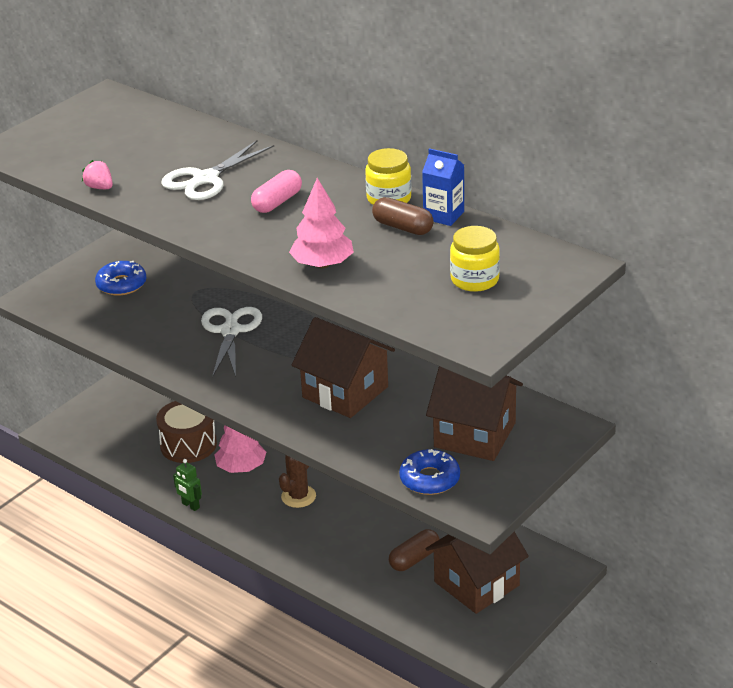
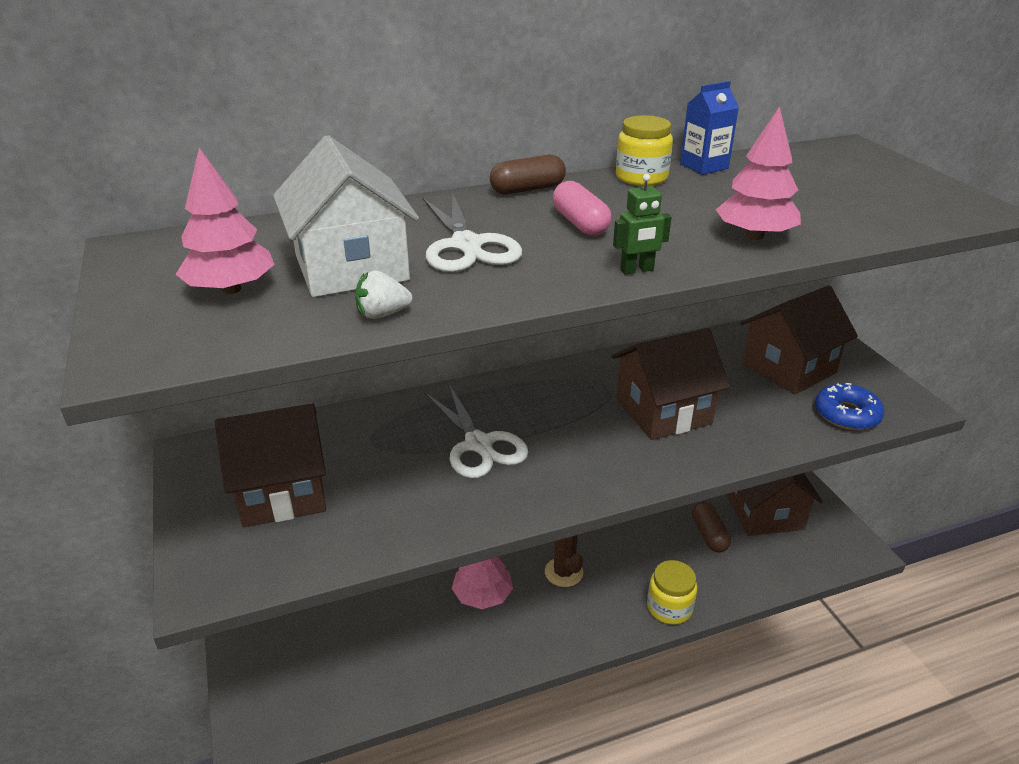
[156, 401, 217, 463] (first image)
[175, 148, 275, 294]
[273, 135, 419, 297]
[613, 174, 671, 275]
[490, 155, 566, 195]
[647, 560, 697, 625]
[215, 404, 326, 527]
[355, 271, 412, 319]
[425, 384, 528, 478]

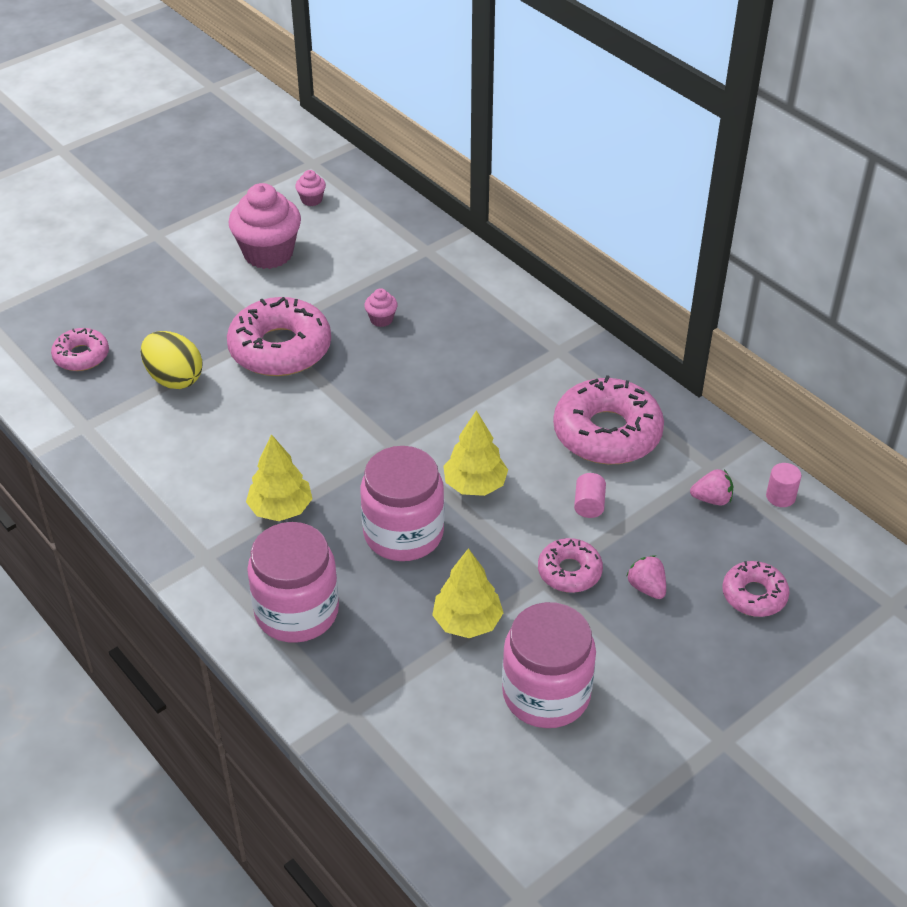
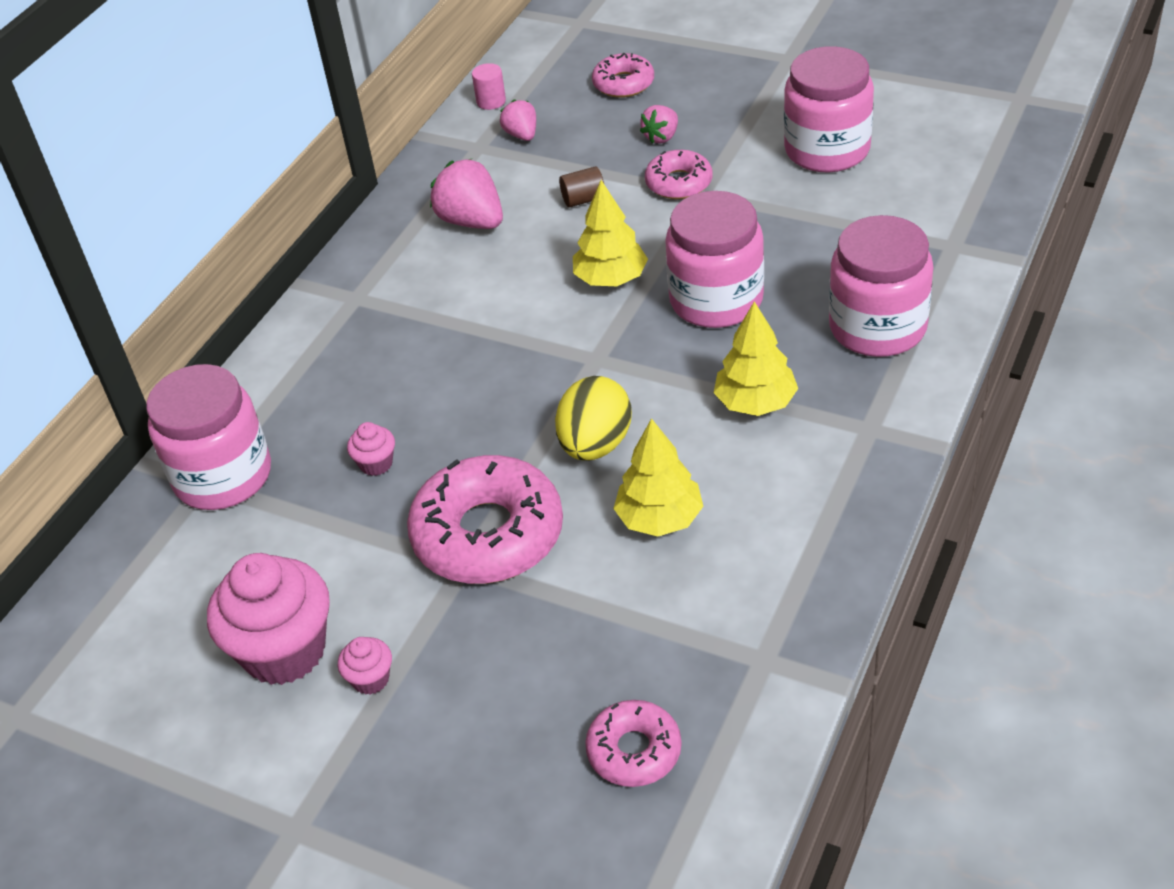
[146, 364, 271, 510]
[555, 376, 632, 461]
[338, 637, 392, 695]
[613, 418, 703, 537]
[430, 159, 503, 229]
[559, 166, 604, 208]

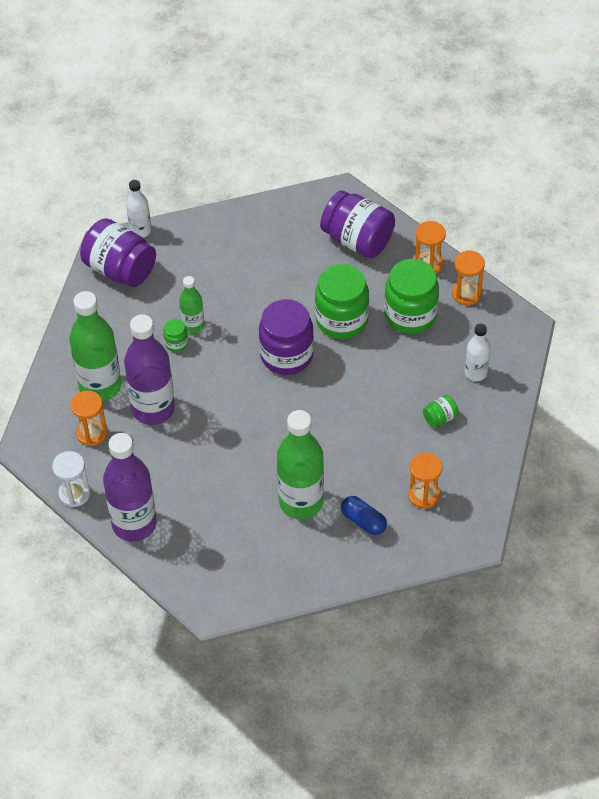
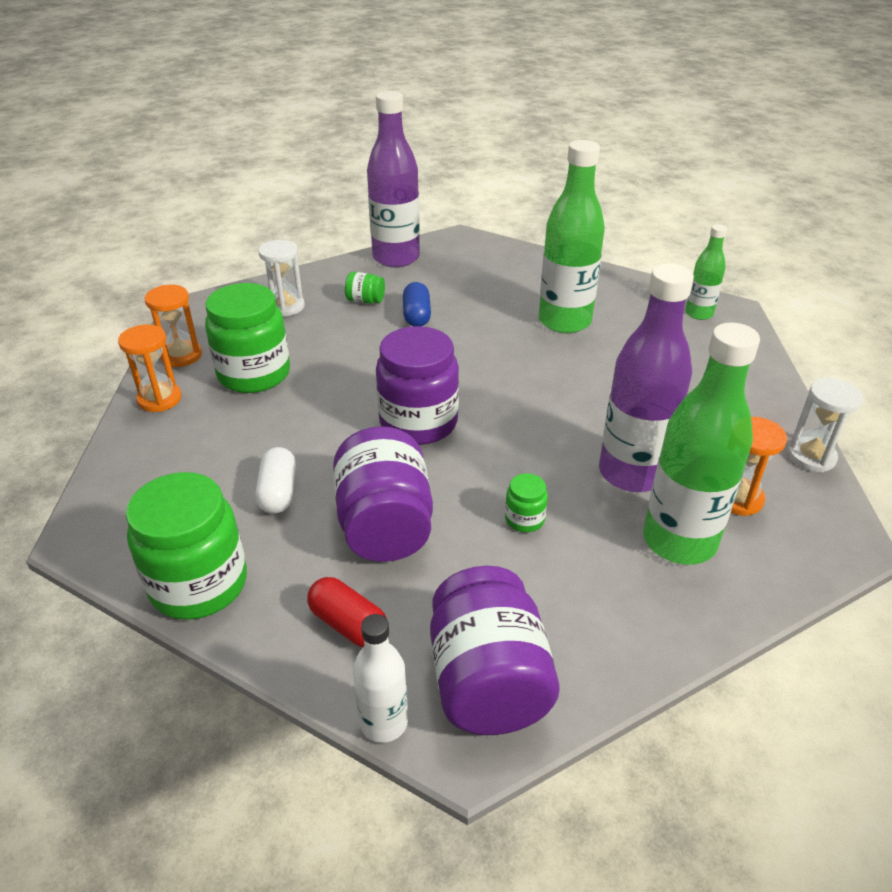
[408, 453, 442, 509] (first image)
[255, 447, 296, 514]
[307, 577, 387, 647]
[367, 91, 420, 267]
[685, 224, 727, 320]
[126, 472, 247, 620]
[333, 426, 433, 562]
[403, 282, 431, 327]
[258, 240, 305, 317]

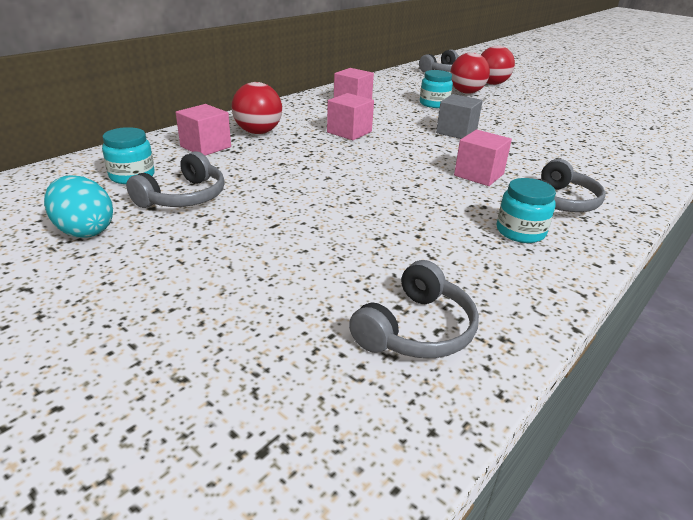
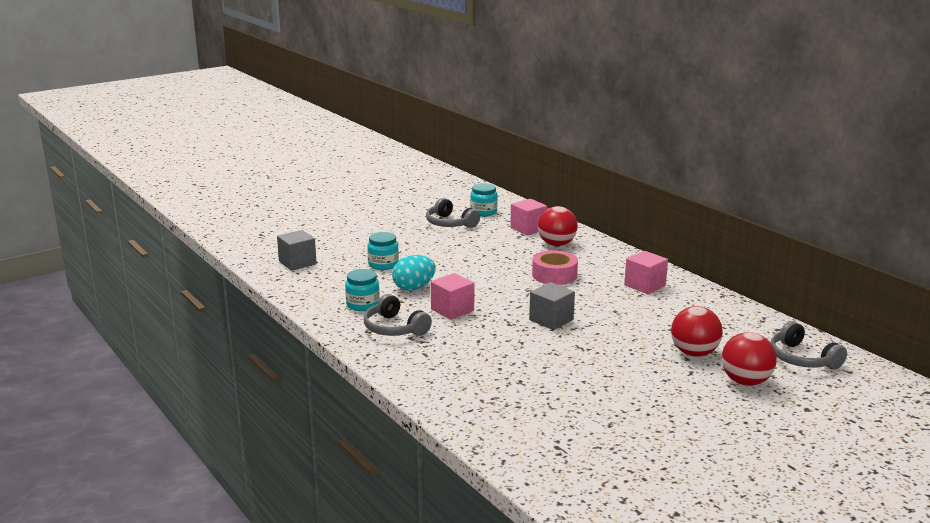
[392, 255, 436, 291]
[367, 232, 399, 270]
[532, 250, 578, 285]
[277, 230, 317, 271]

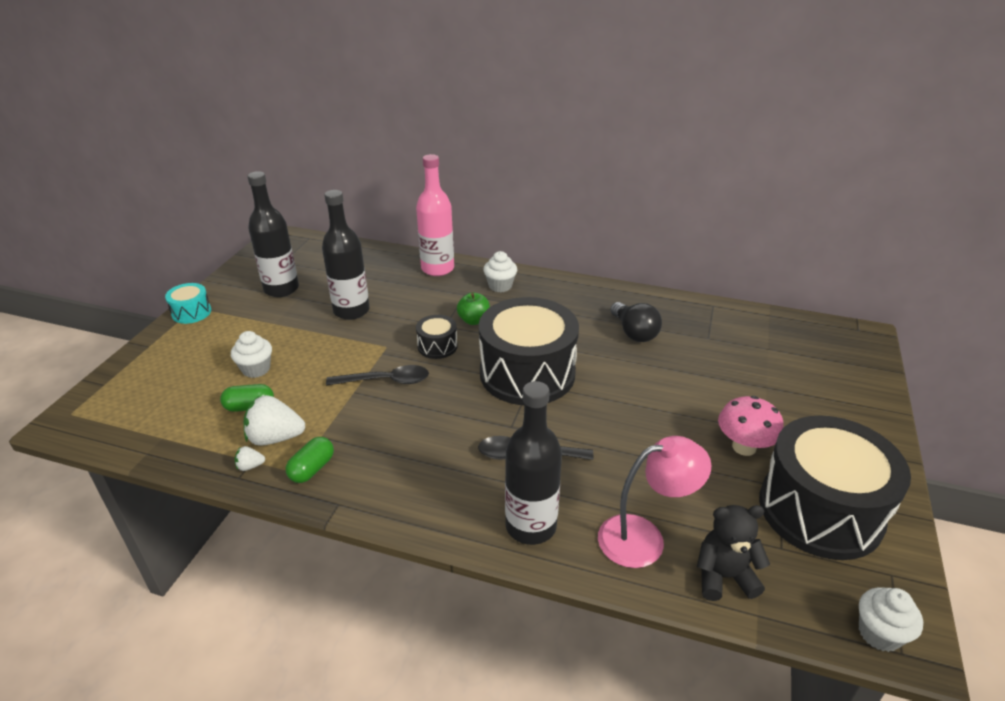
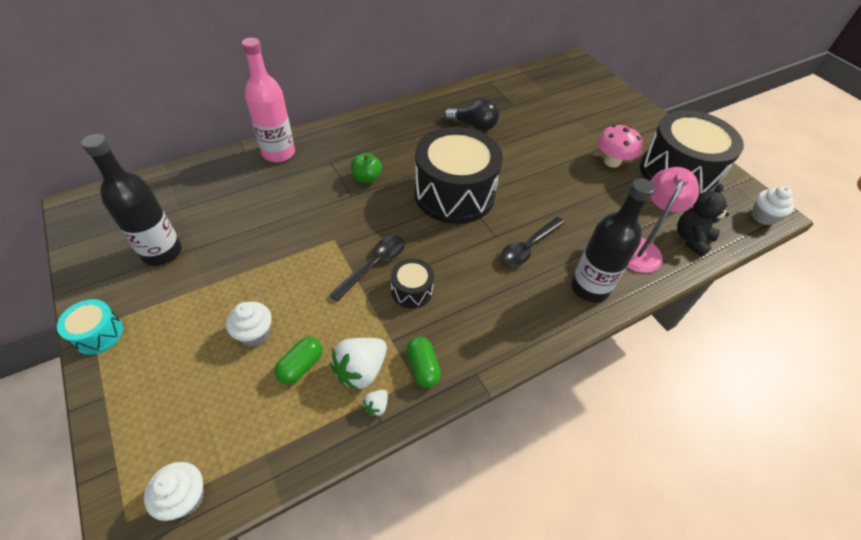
[322, 190, 370, 320] (first image)
[391, 258, 434, 308]
[144, 462, 204, 521]

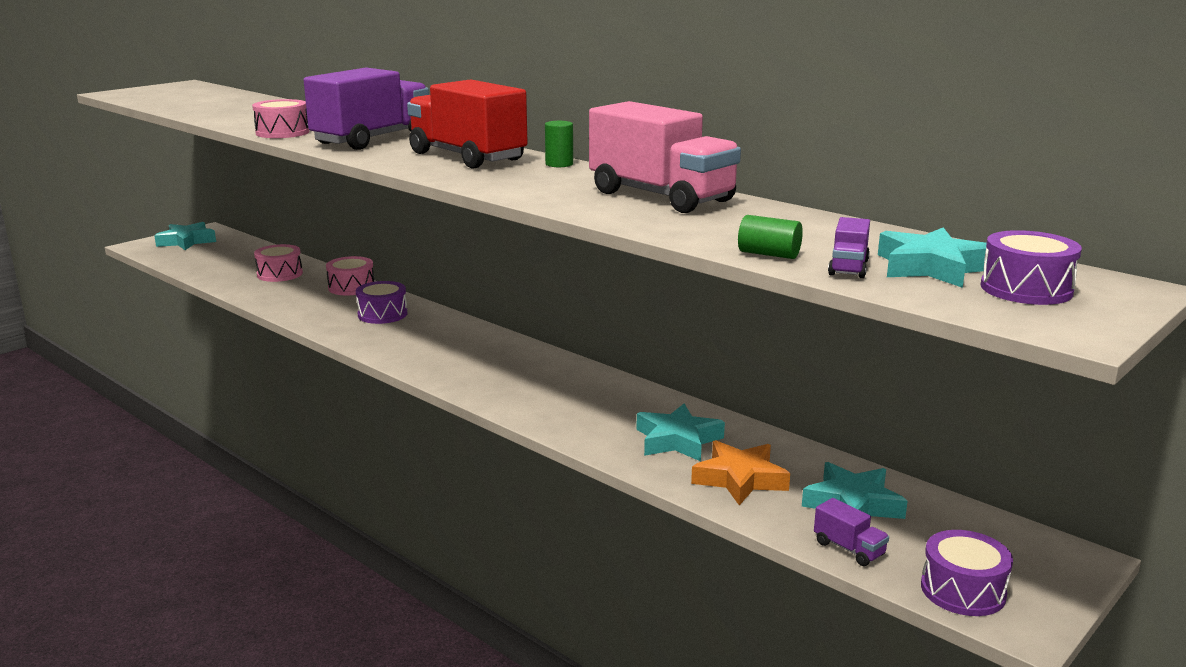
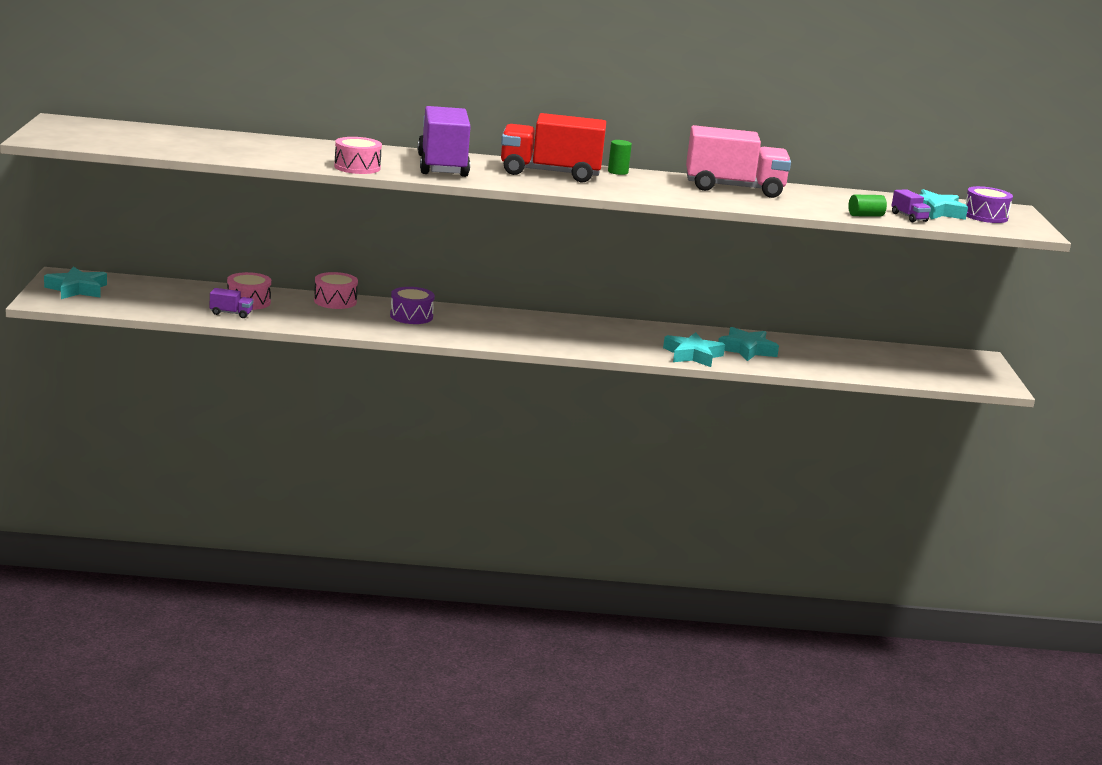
[691, 440, 790, 505] (first image)
[921, 530, 1013, 616] (first image)
[663, 332, 725, 367]
[210, 288, 254, 318]

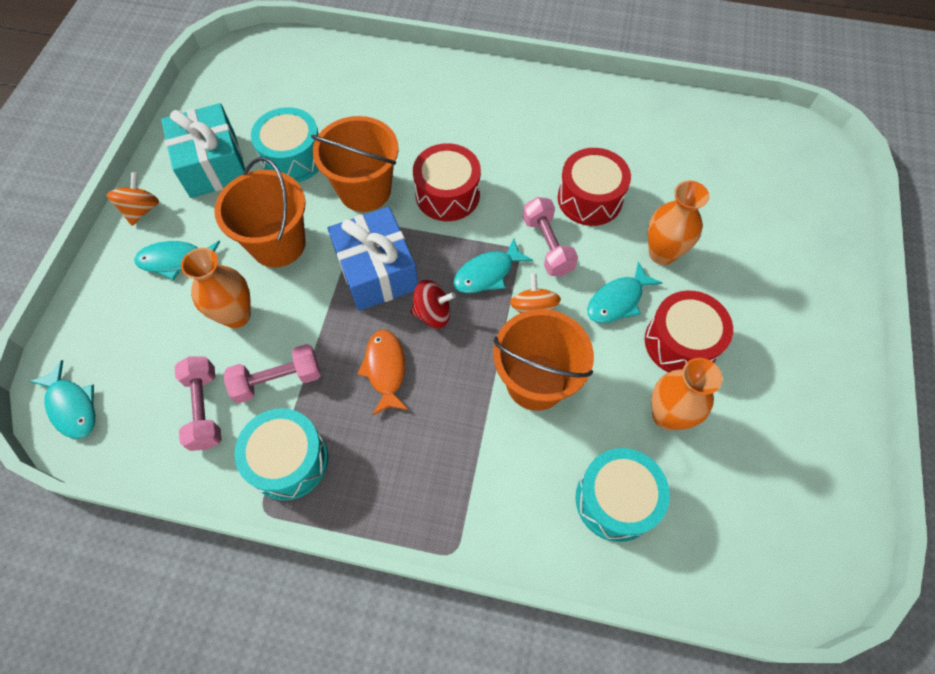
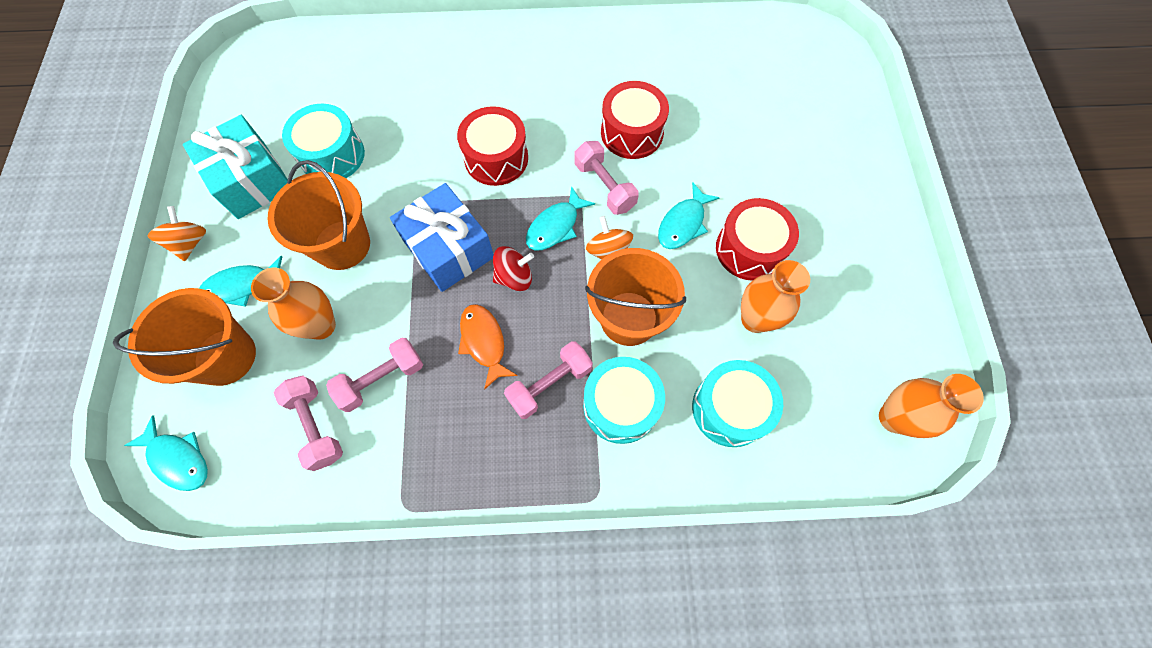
[504, 341, 593, 419]
[583, 357, 665, 444]
[113, 288, 256, 386]
[879, 374, 984, 438]

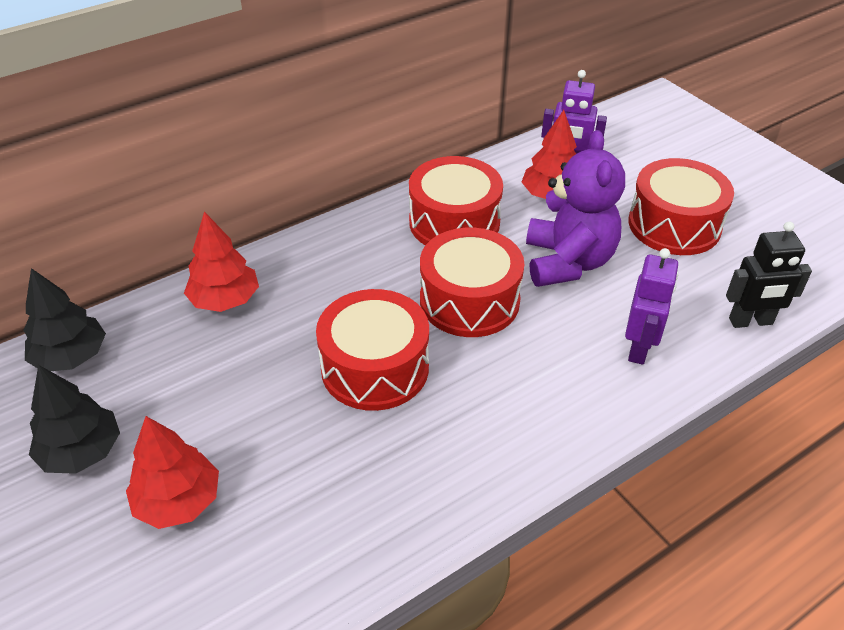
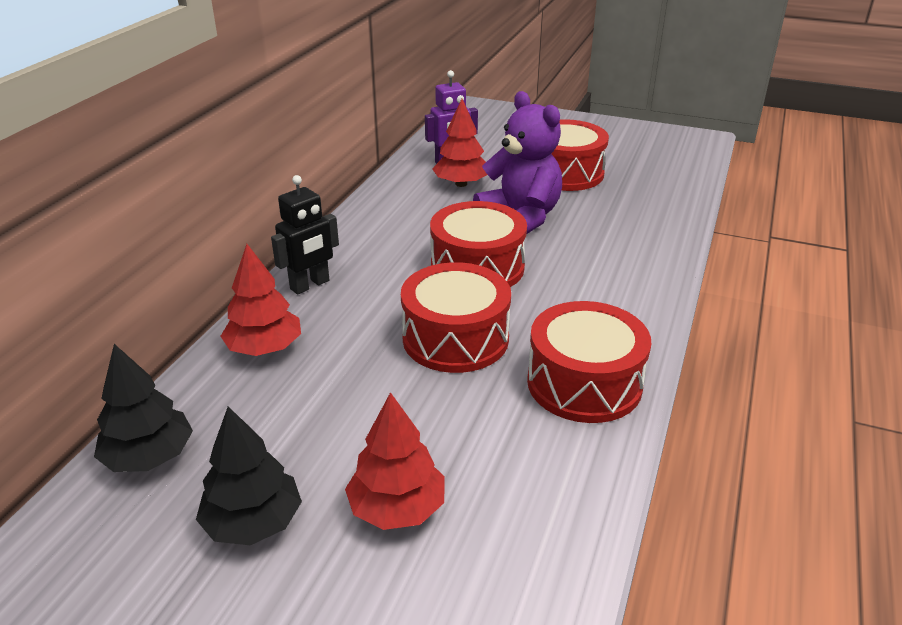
[625, 248, 678, 365] (first image)
[527, 301, 651, 423]
[271, 175, 339, 295]

